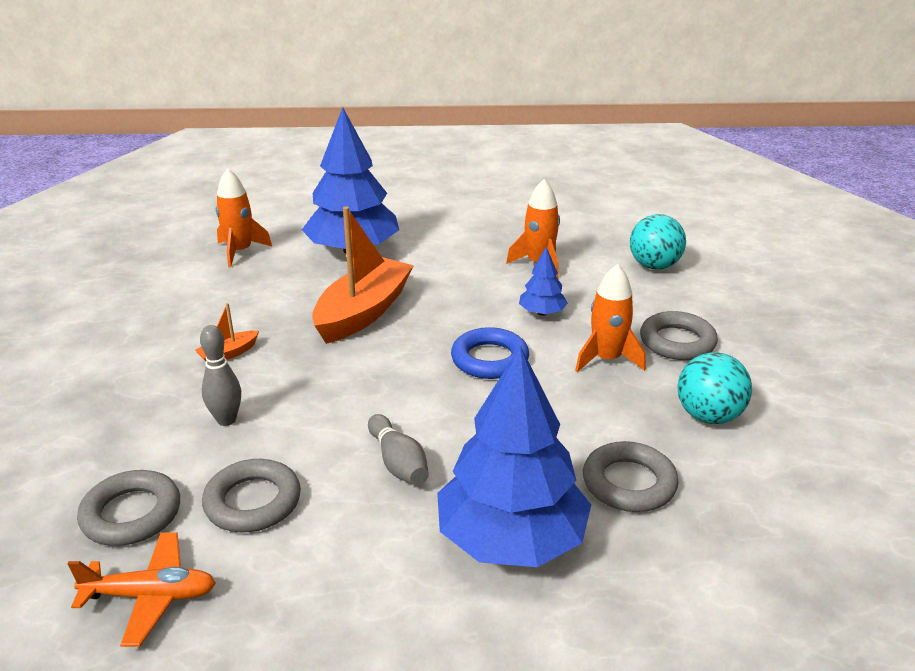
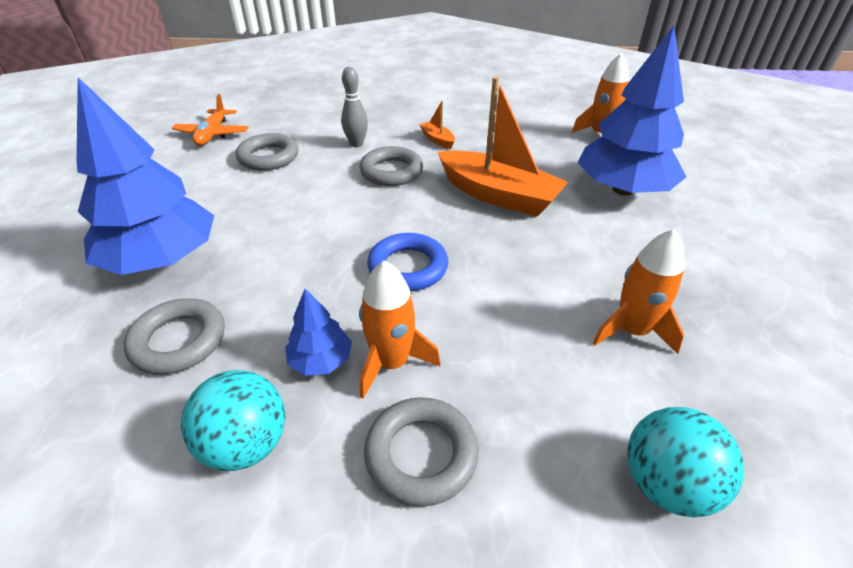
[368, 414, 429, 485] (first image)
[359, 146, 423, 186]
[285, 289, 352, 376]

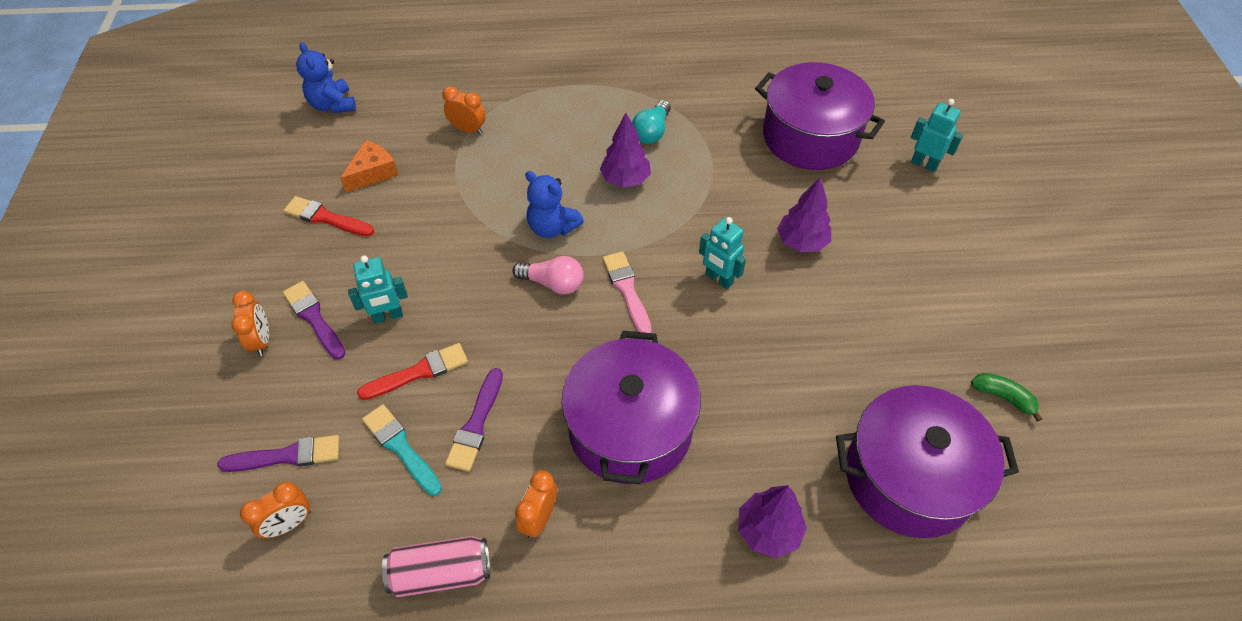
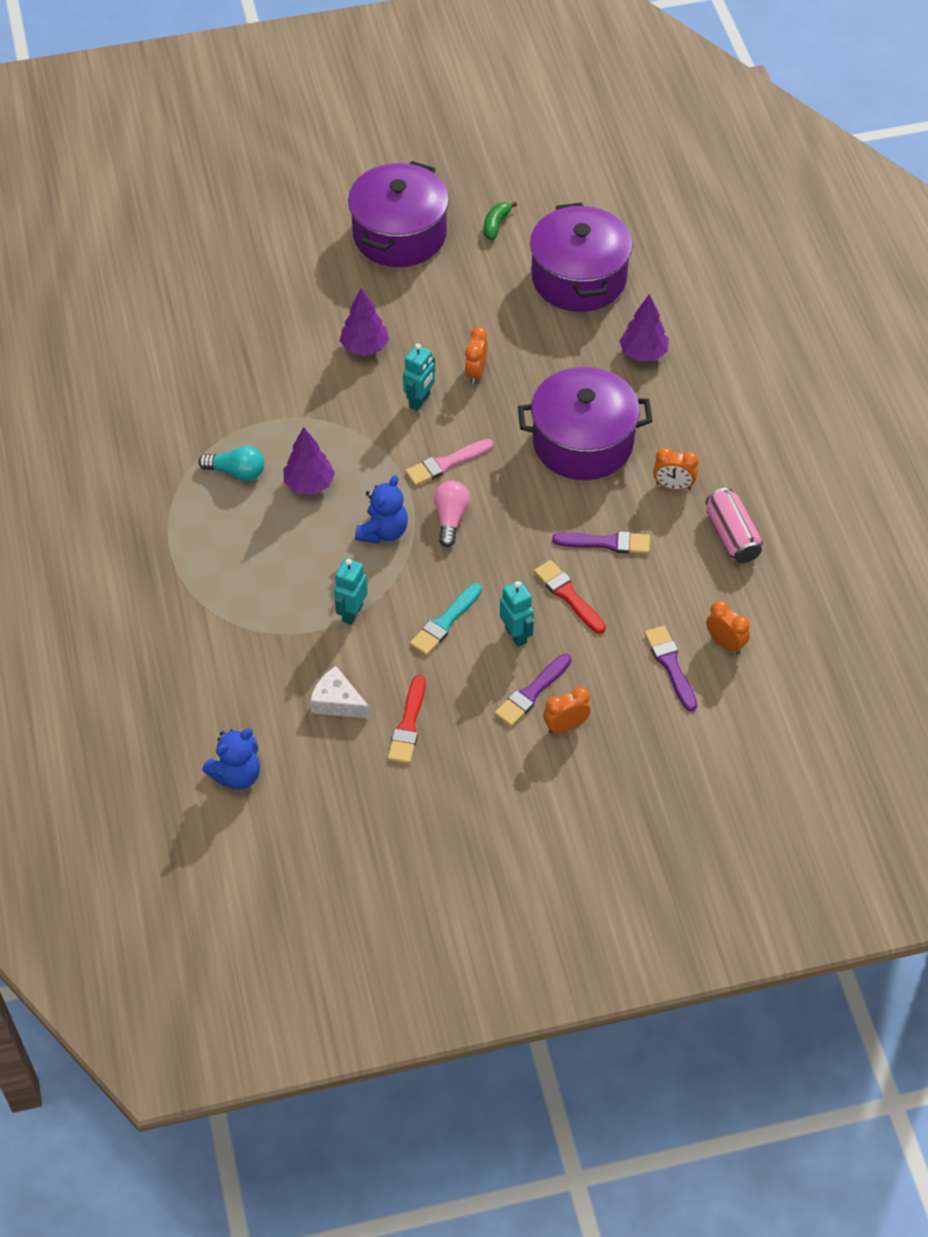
[410, 583, 482, 655]
[465, 327, 488, 384]
[348, 161, 449, 267]
[334, 558, 368, 625]
[310, 666, 370, 719]

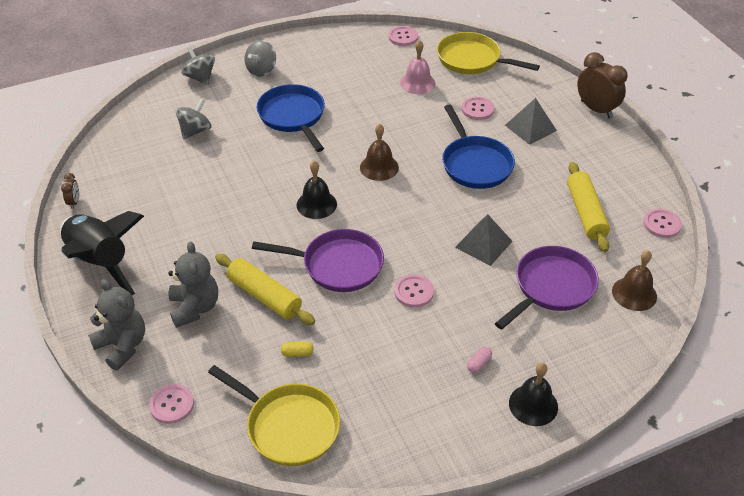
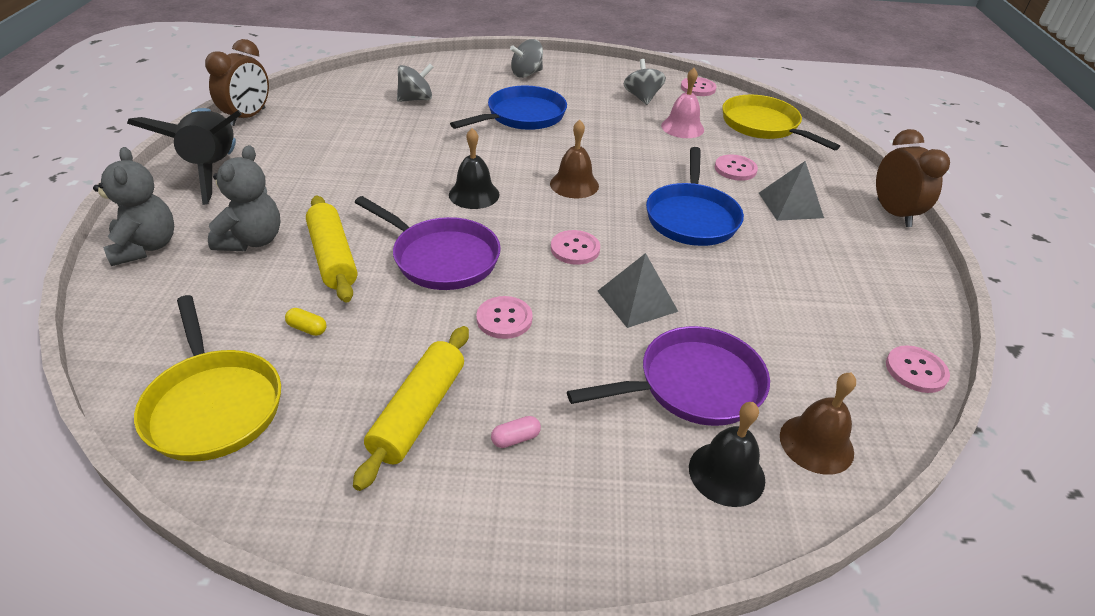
[551, 230, 600, 265]
[624, 59, 666, 105]
[689, 402, 765, 507]
[353, 326, 469, 491]
[450, 86, 567, 130]
[205, 39, 269, 126]

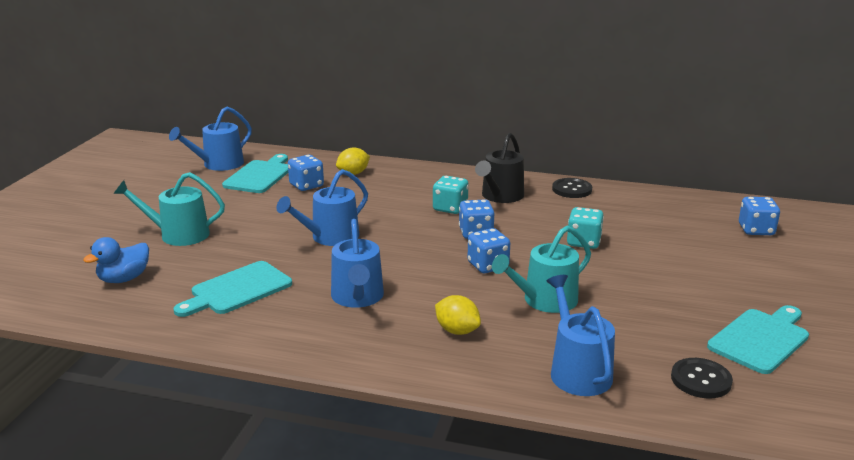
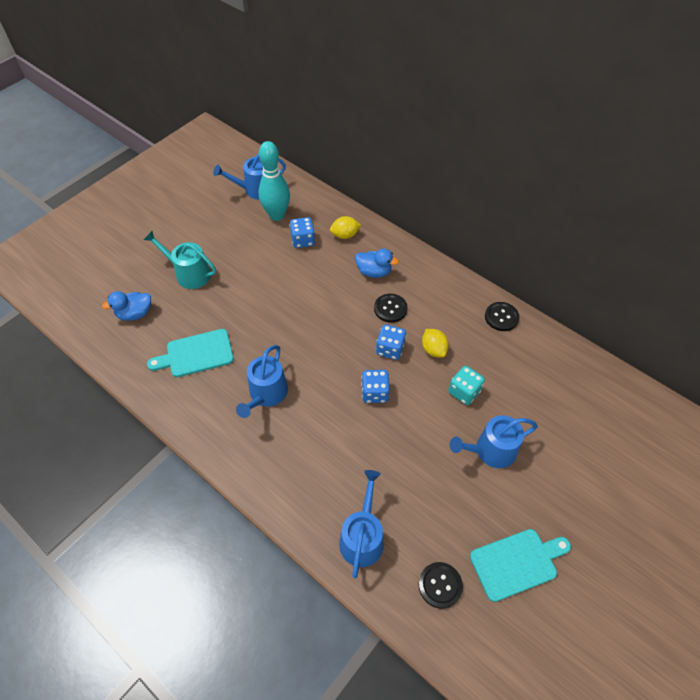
[475, 133, 524, 203] (first image)
[492, 226, 591, 313] (first image)
[739, 197, 780, 235] (first image)
[355, 248, 399, 278]
[450, 415, 538, 468]
[422, 329, 449, 358]
[258, 141, 290, 221]
[374, 294, 408, 323]

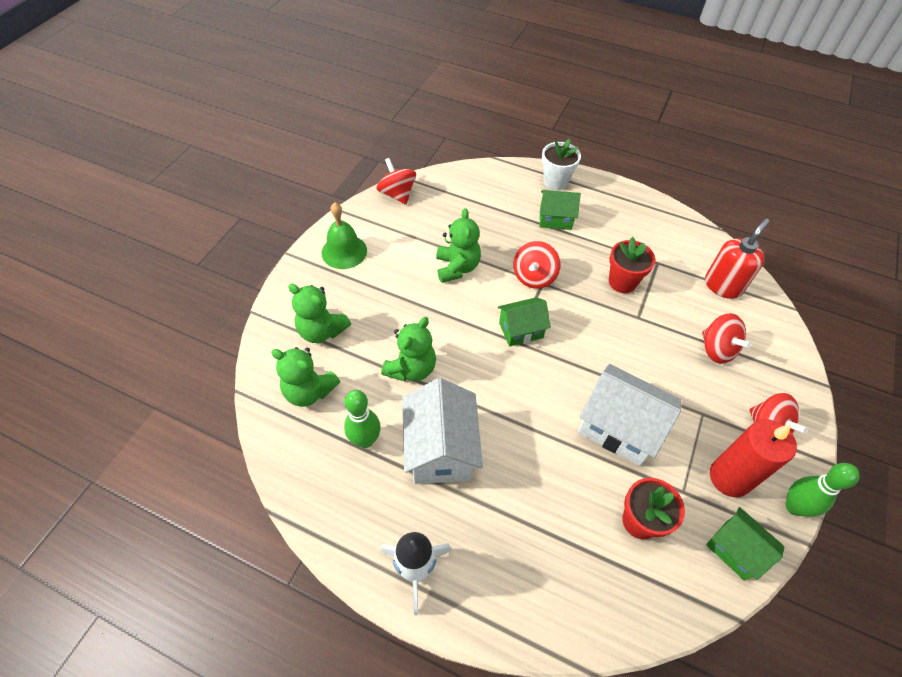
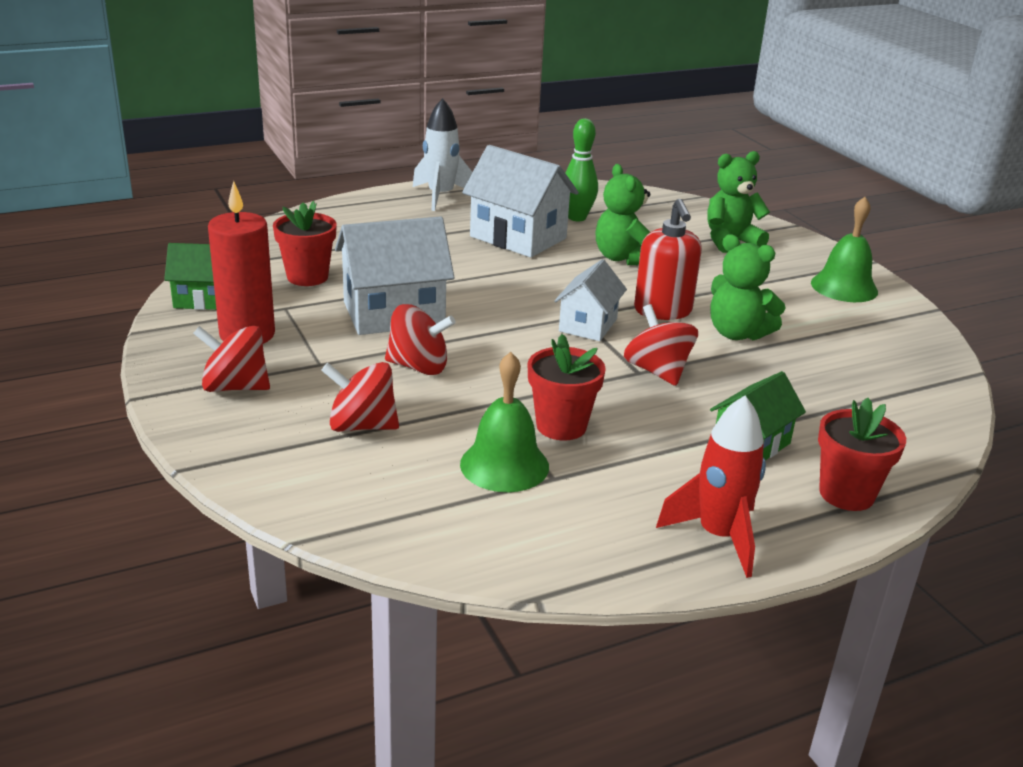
[271, 347, 340, 407] (first image)
[785, 463, 860, 517] (first image)
[460, 352, 549, 492]
[656, 396, 766, 578]
[385, 304, 456, 375]
[634, 199, 702, 320]
[554, 259, 627, 341]
[818, 398, 906, 511]

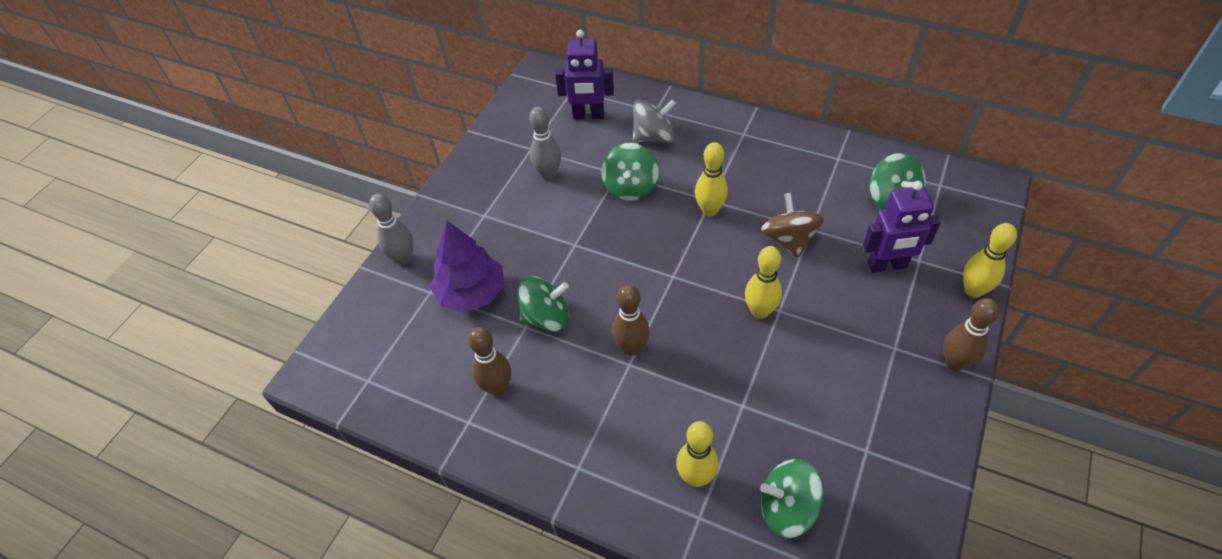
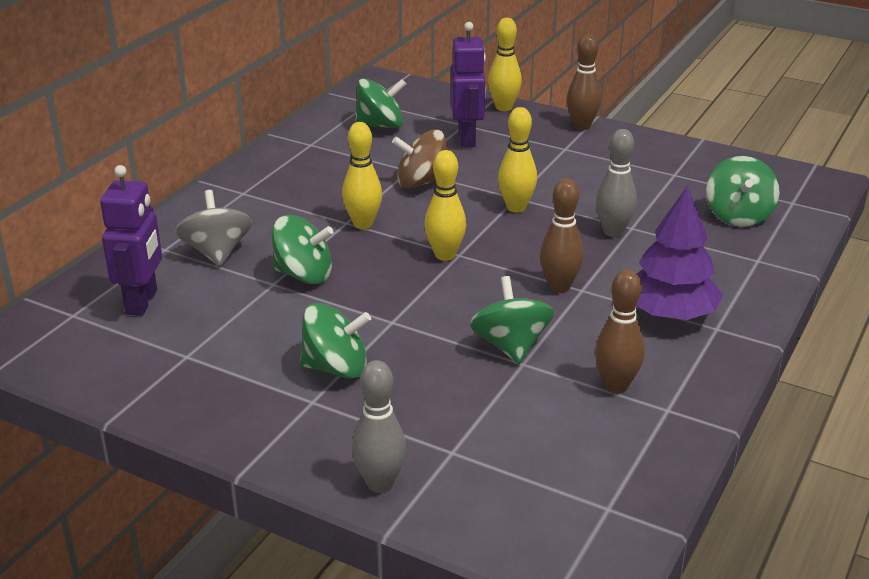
[300, 303, 371, 378]
[637, 185, 723, 320]
[596, 129, 637, 237]
[424, 150, 466, 261]

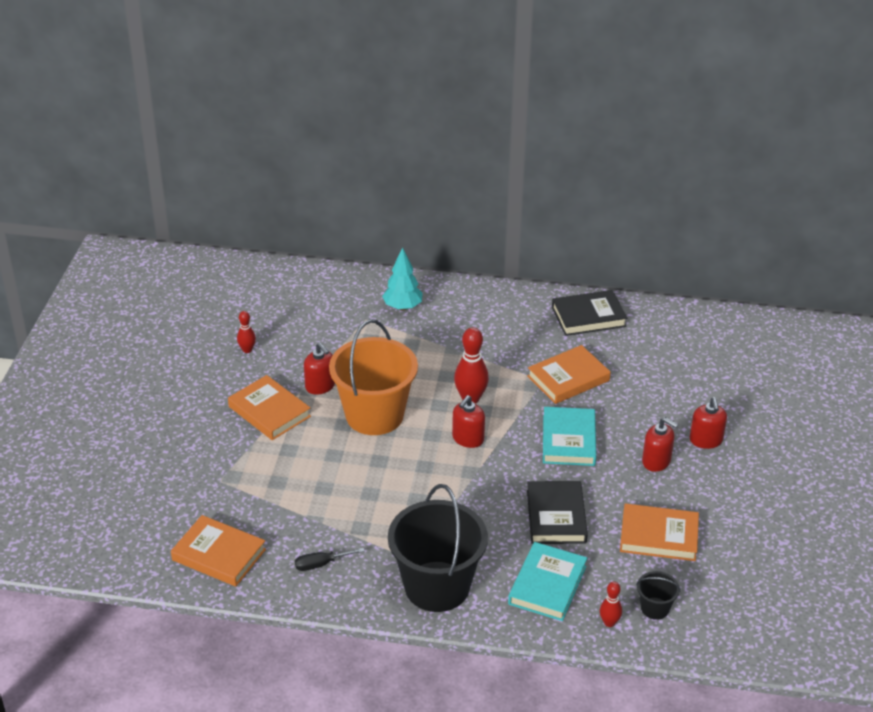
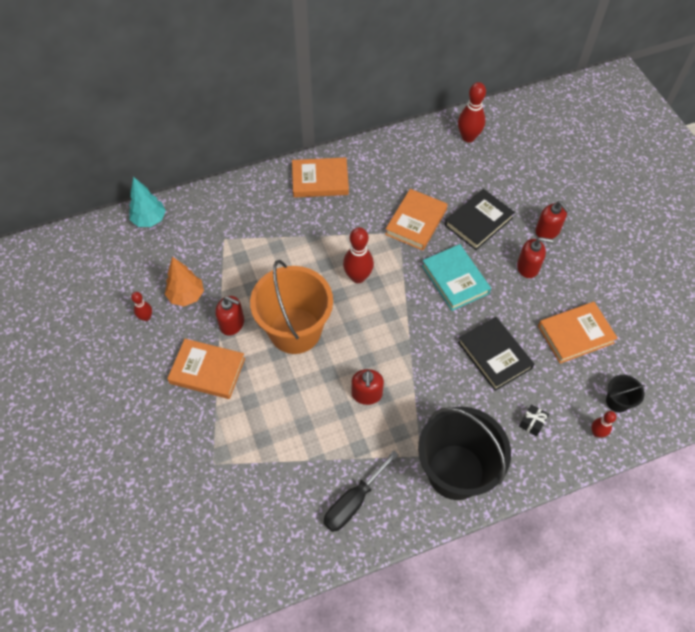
[165, 256, 204, 306]
[458, 82, 486, 142]
[292, 157, 349, 198]
[129, 177, 166, 227]
[351, 369, 384, 405]
[445, 189, 515, 250]
[519, 404, 549, 437]
[324, 451, 399, 532]

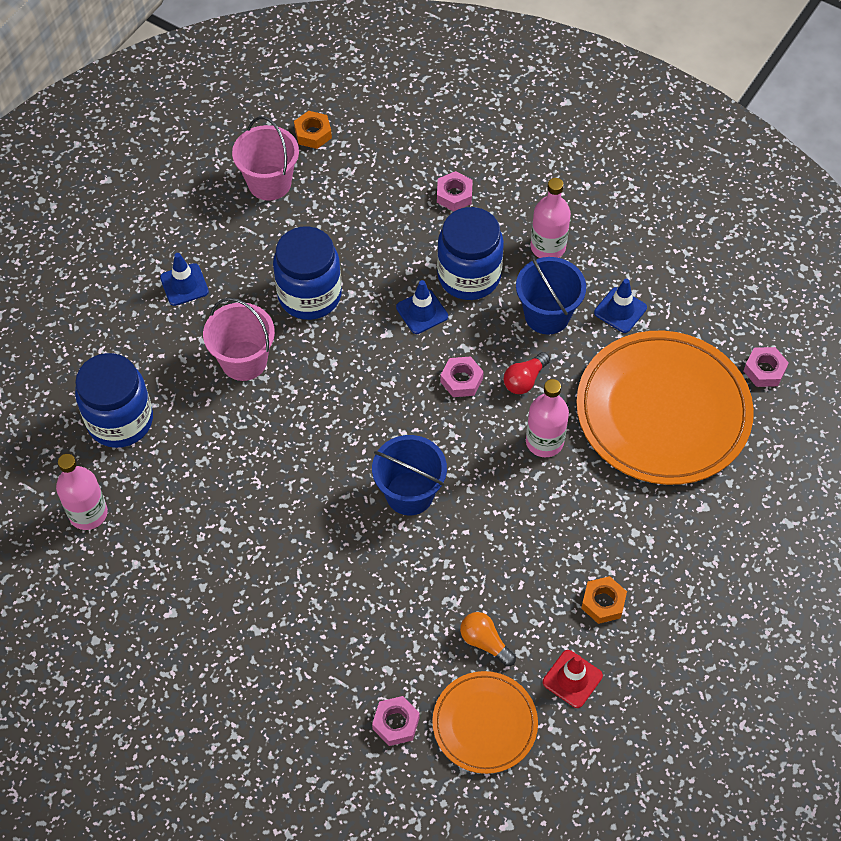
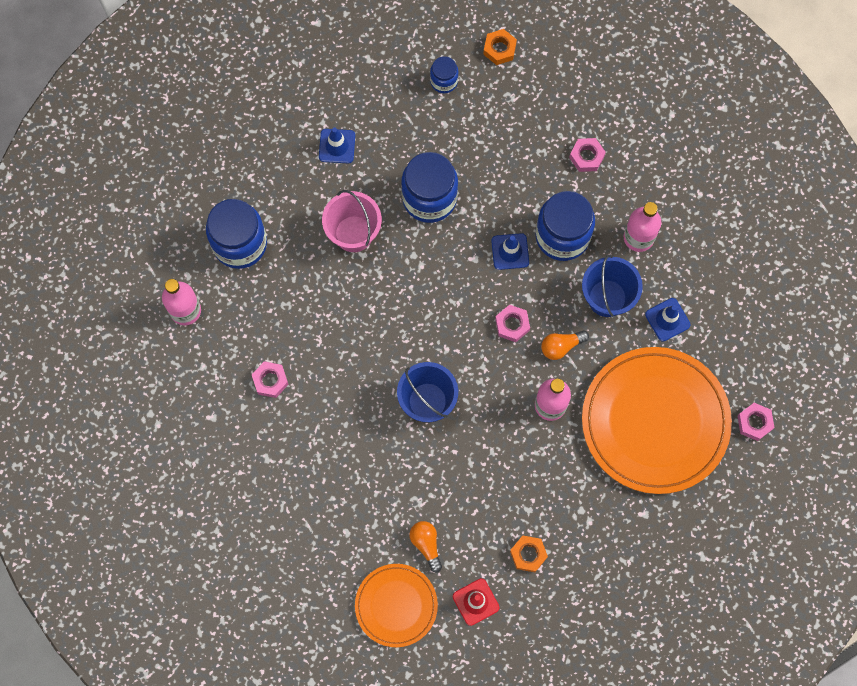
[252, 361, 289, 398]
[430, 56, 459, 93]
[541, 330, 589, 360]

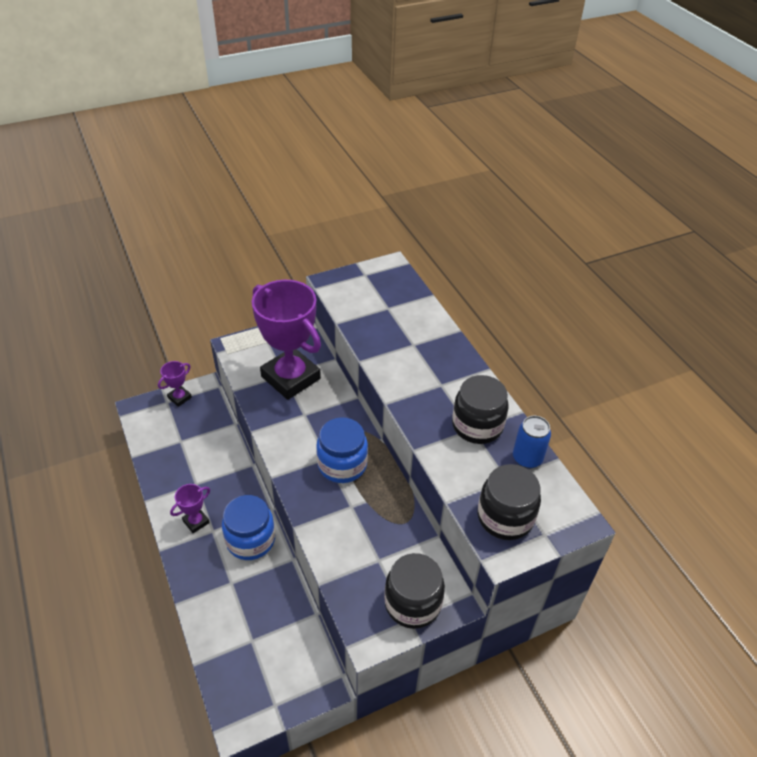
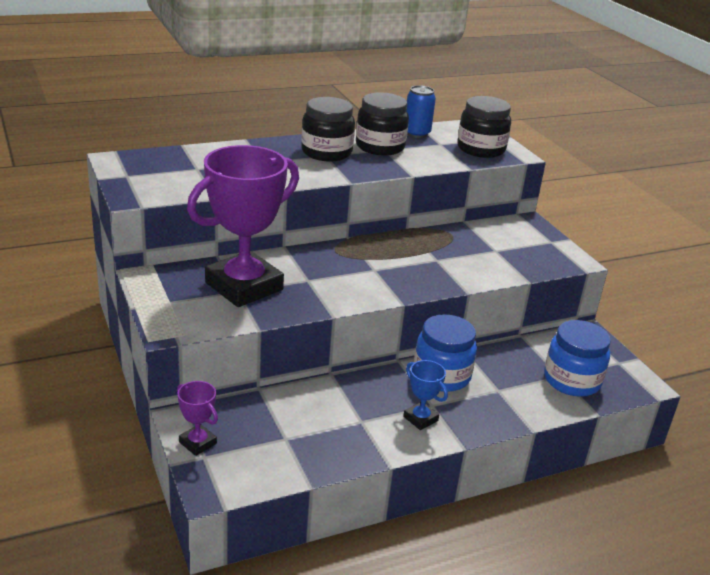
[544, 320, 611, 397]
[301, 97, 355, 162]
[403, 360, 448, 430]

